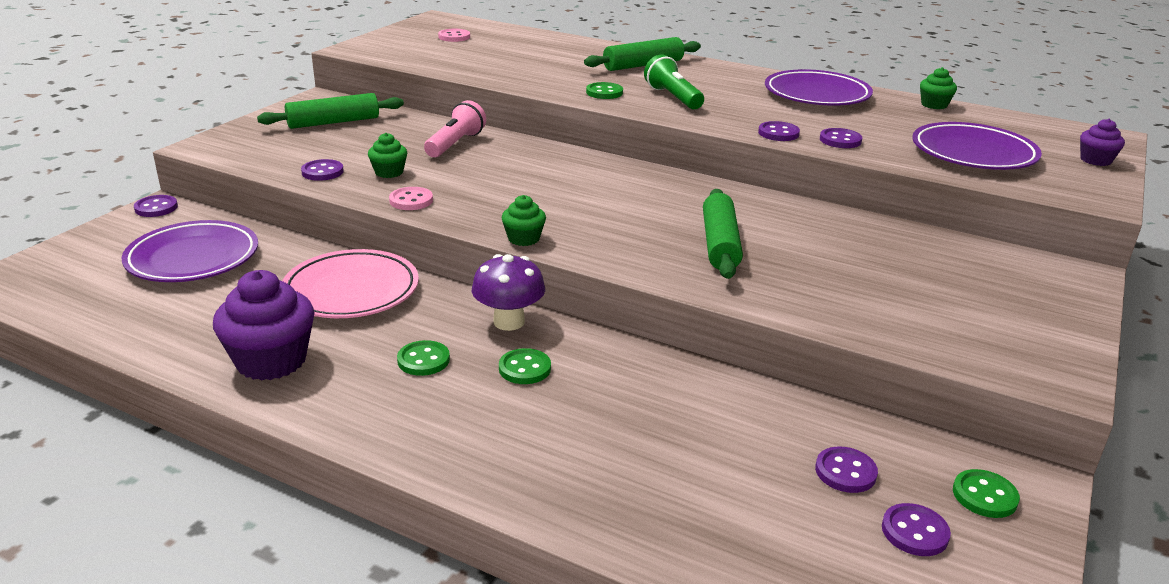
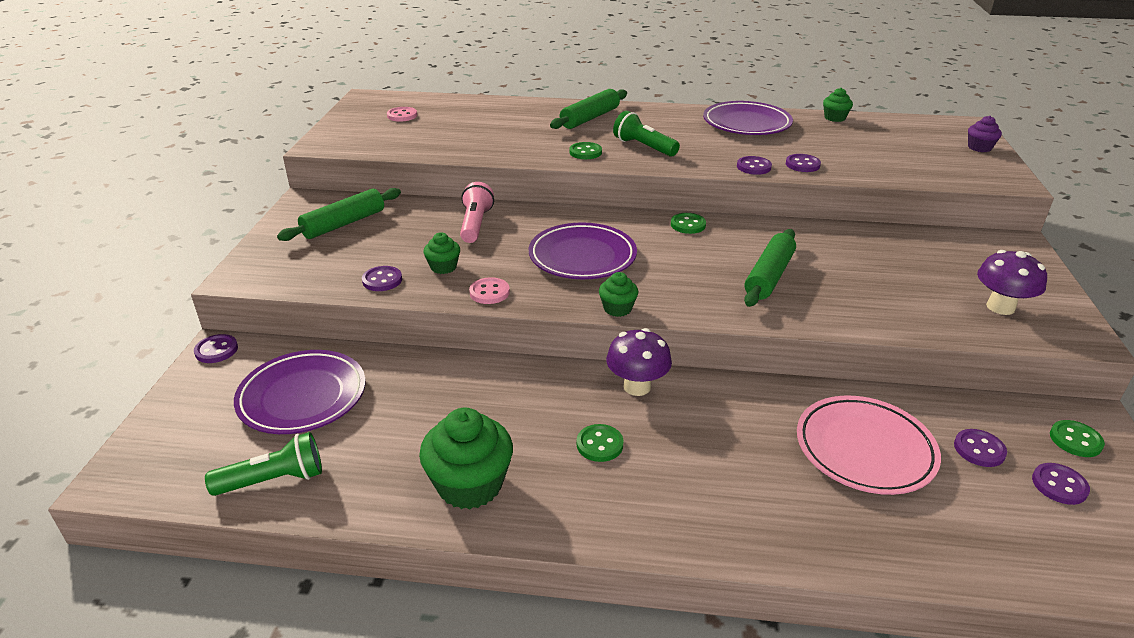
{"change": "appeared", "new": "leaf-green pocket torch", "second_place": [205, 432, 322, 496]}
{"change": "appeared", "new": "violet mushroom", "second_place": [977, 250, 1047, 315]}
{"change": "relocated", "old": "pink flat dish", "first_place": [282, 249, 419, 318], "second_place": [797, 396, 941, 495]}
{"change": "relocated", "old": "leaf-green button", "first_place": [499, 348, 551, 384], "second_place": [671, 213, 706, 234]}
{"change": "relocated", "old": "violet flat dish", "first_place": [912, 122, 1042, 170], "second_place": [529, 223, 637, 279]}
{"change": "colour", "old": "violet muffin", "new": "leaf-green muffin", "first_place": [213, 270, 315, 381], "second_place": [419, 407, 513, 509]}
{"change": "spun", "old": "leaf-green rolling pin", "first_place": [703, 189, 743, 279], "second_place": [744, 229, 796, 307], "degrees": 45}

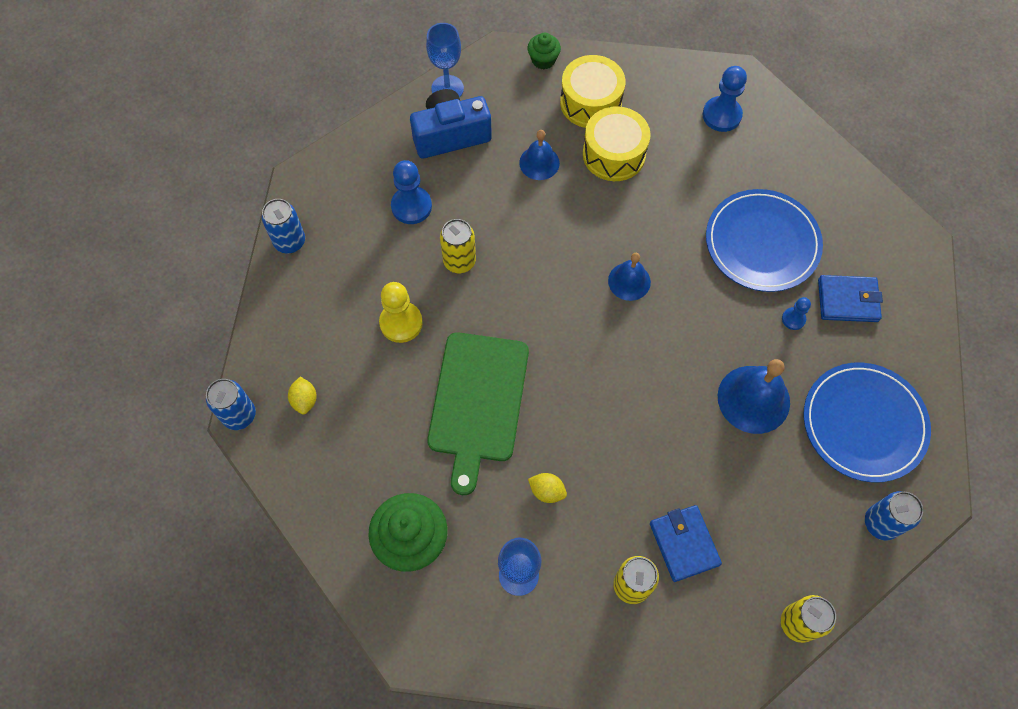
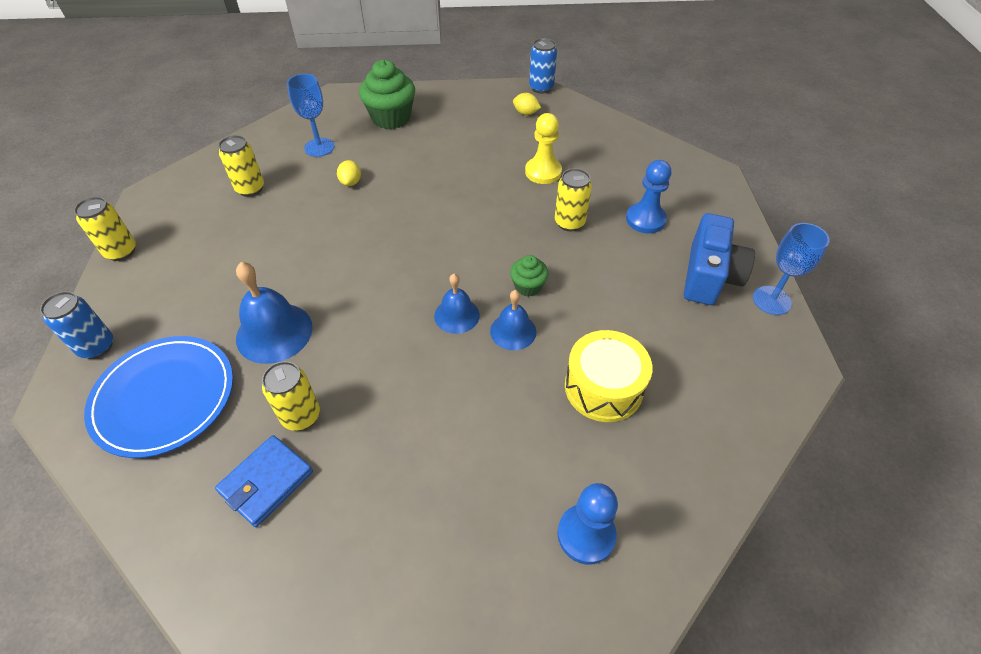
{"change": "missing", "old": "cobalt can", "first_place": [262, 199, 305, 254]}
{"change": "missing", "old": "leaf-green bread board", "first_place": [427, 332, 529, 495]}
{"change": "missing", "old": "yellow drum", "first_place": [560, 55, 625, 128]}
{"change": "missing", "old": "cobalt wallet", "first_place": [650, 505, 722, 582]}
{"change": "missing", "old": "cobalt flat dish", "first_place": [706, 189, 823, 292]}
{"change": "relocated", "old": "cobalt school bell", "first_place": [519, 130, 560, 180], "second_place": [490, 290, 536, 350]}
{"change": "relocated", "old": "leaf-green muffin", "first_place": [528, 33, 561, 70], "second_place": [510, 255, 549, 297]}
{"change": "exchanged", "old": "cobalt chess pawn", "new": "yellow can", "first_place": [782, 297, 811, 330], "second_place": [262, 361, 320, 431]}
{"change": "spun", "old": "yellow toy lemon", "first_place": [528, 473, 567, 503], "second_place": [337, 160, 361, 186], "degrees": -60}

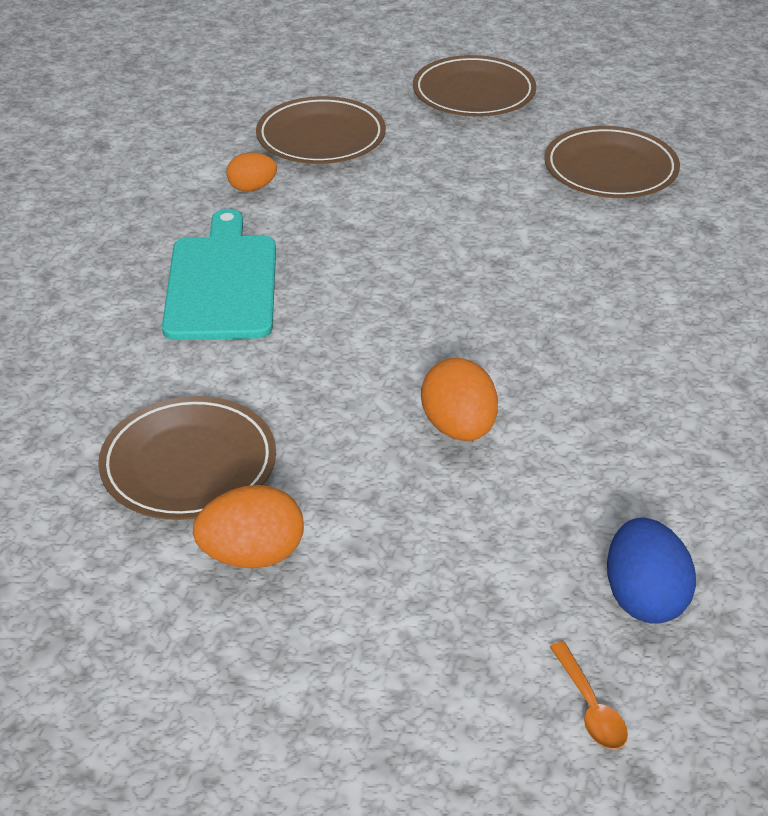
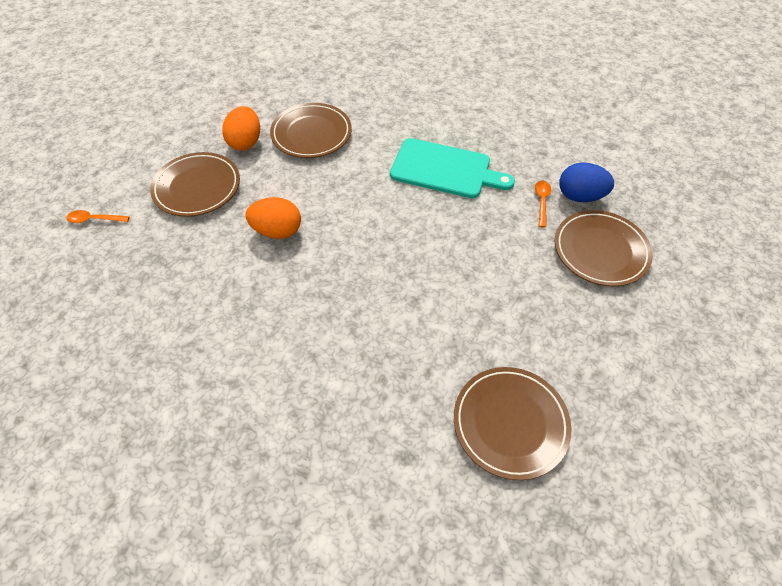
{"change": "relocated", "old": "brown flat dish", "first_place": [413, 55, 536, 117], "second_place": [150, 152, 240, 217]}
{"change": "relocated", "old": "cobalt egg", "first_place": [607, 518, 696, 624], "second_place": [559, 162, 614, 202]}
{"change": "exchanged", "old": "orange egg", "new": "orange tablespoon", "first_place": [226, 152, 277, 192], "second_place": [535, 181, 551, 227]}

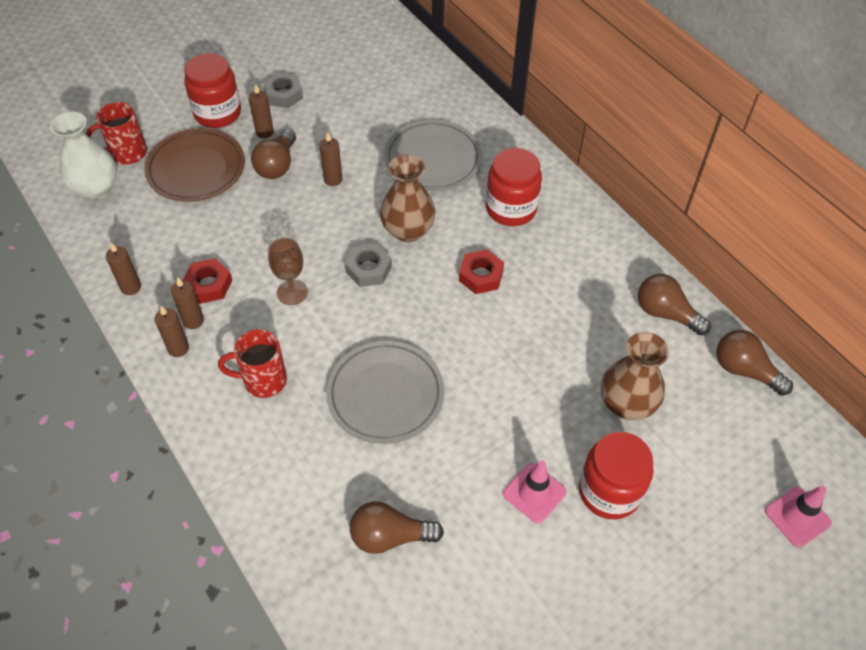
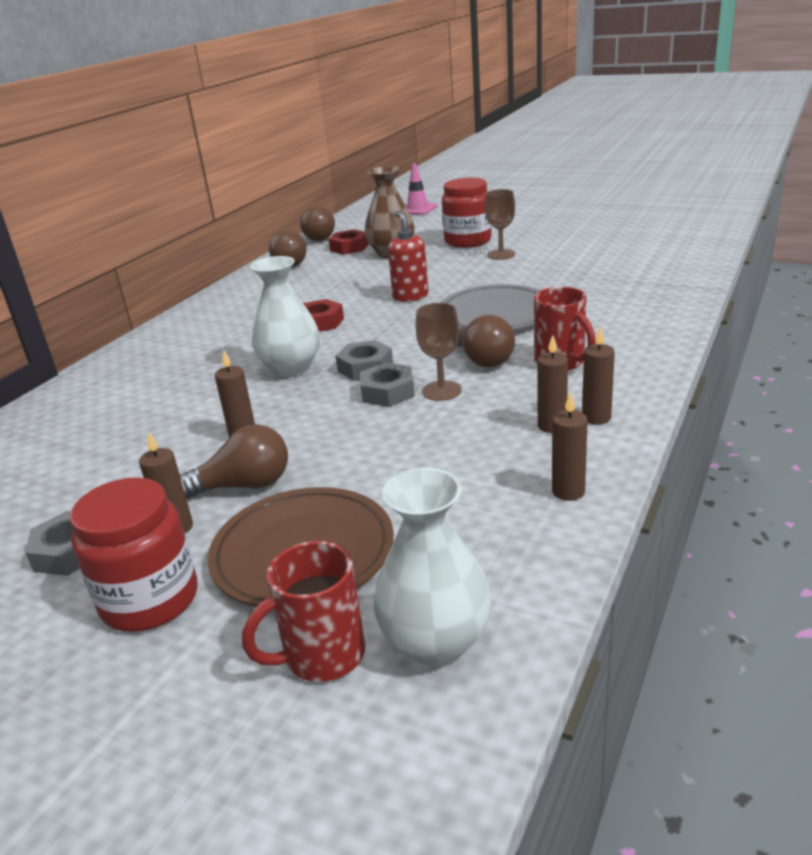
{"change": "missing", "old": "ash-grey flat dish", "first_place": [384, 120, 482, 192]}
{"change": "missing", "old": "crimson jar", "first_place": [486, 148, 542, 226]}
{"change": "appeared", "new": "ash-grey hexagon nut", "second_place": [360, 363, 415, 407]}
{"change": "appeared", "new": "crimson soap dispenser", "second_place": [388, 211, 428, 302]}
{"change": "relocated", "old": "crimson hexagon nut", "first_place": [183, 258, 232, 304], "second_place": [329, 229, 369, 254]}
{"change": "relocated", "old": "brown lightbulb", "first_place": [350, 501, 444, 554], "second_place": [457, 315, 515, 367]}
{"change": "exchanged", "old": "pink safety cone", "new": "brown wine glass", "first_place": [503, 460, 567, 523], "second_place": [485, 189, 515, 260]}
{"change": "colour", "old": "brown flower vase", "new": "snow-white flower vase", "first_place": [380, 154, 436, 242], "second_place": [250, 256, 320, 377]}
{"change": "spun", "old": "crimson mug", "first_place": [86, 102, 147, 164], "second_place": [242, 541, 365, 682], "degrees": 105}

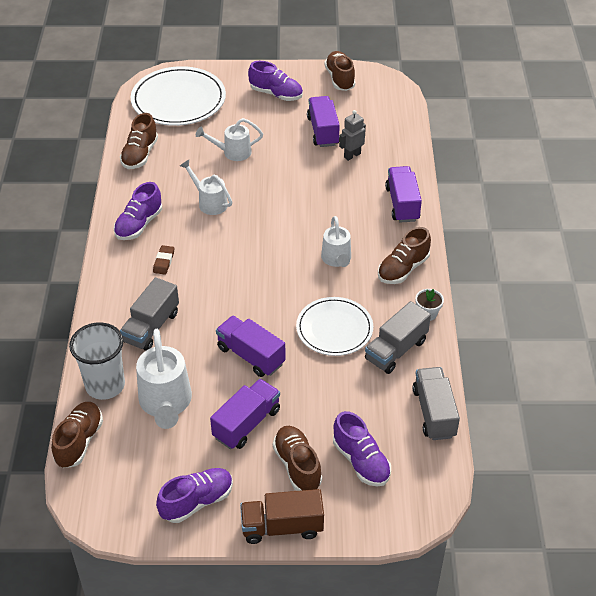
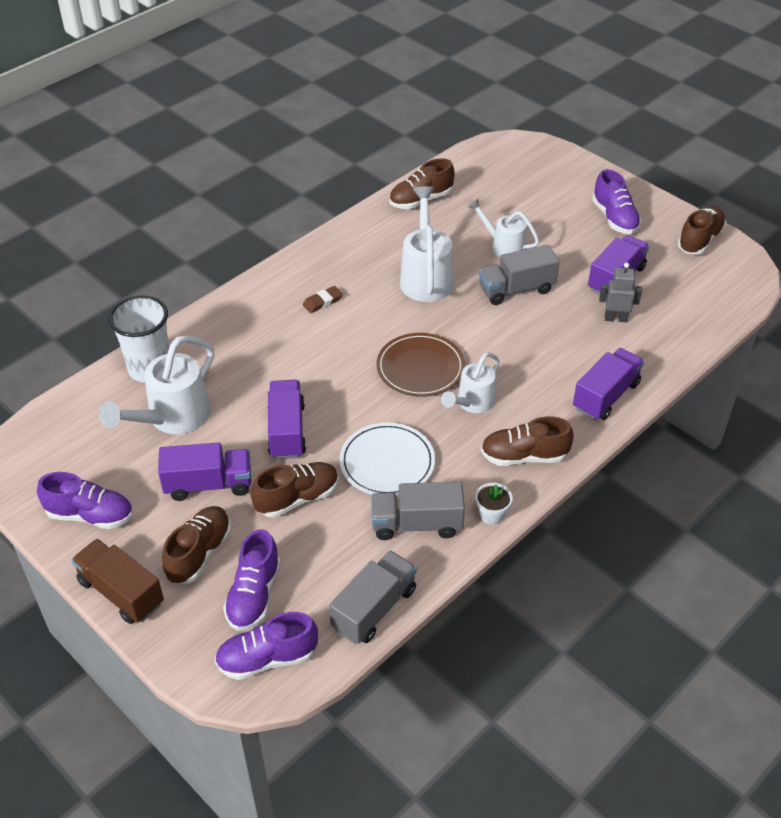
{"change": "missing", "old": "snow-white flat dish", "first_place": [131, 66, 226, 126]}
{"change": "appeared", "new": "brown flat dish", "second_place": [377, 333, 465, 397]}
{"change": "relocated", "old": "brown lace-up shoe", "first_place": [51, 402, 103, 468], "second_place": [251, 462, 339, 518]}
{"change": "relocated", "old": "violet lace-up shoe", "first_place": [114, 182, 162, 240], "second_place": [215, 612, 318, 680]}
{"change": "relocated", "old": "ash-grey lorry", "first_place": [120, 277, 179, 351], "second_place": [478, 245, 559, 305]}
{"change": "size", "old": "snow-white watering pot", "first_place": [180, 160, 232, 215], "second_place": [400, 186, 454, 302], "factor": 1.58}

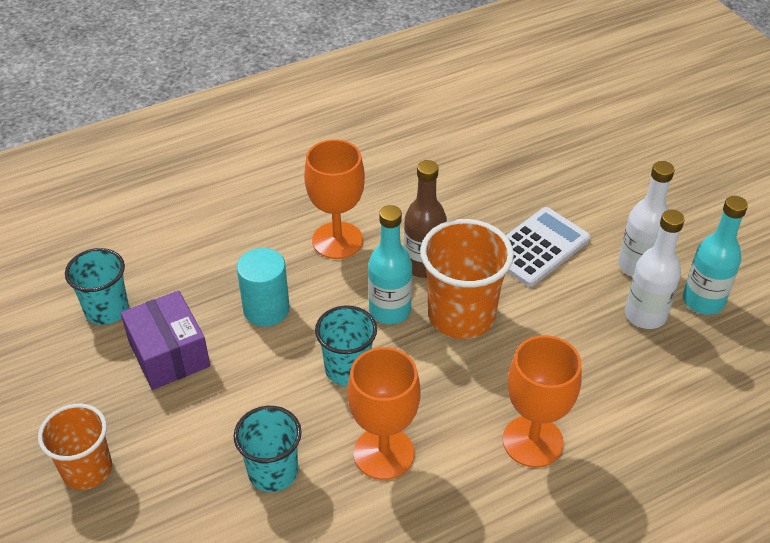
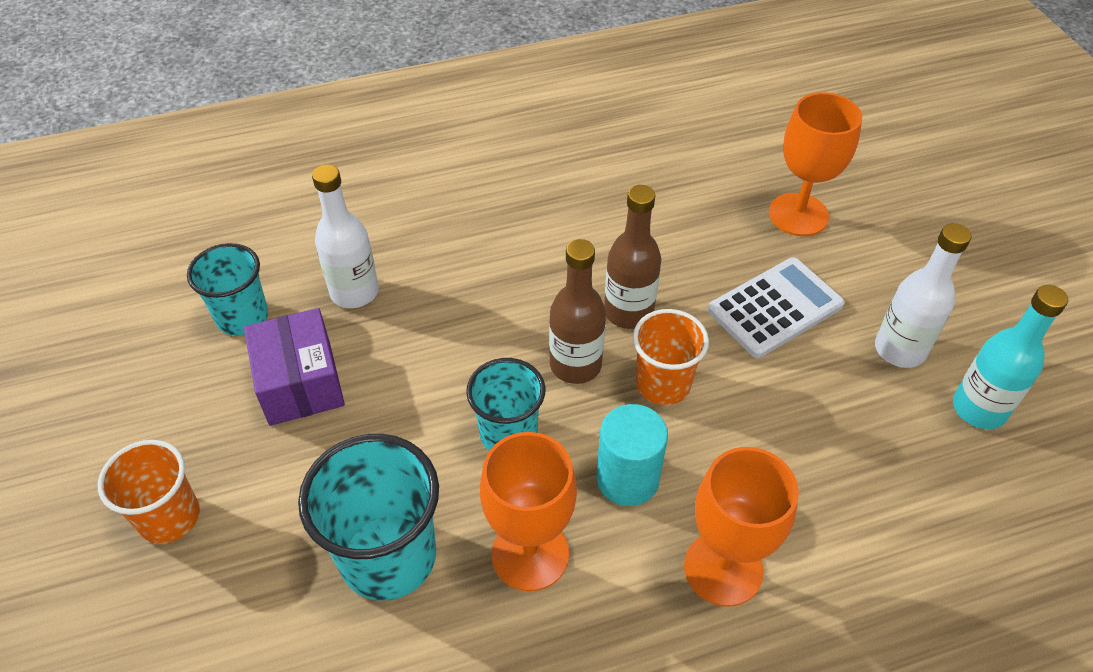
{"change": "relocated", "old": "teal cylinder shape", "first_place": [237, 248, 290, 327], "second_place": [596, 404, 668, 506]}
{"change": "relocated", "old": "orange wine glass", "first_place": [304, 139, 365, 259], "second_place": [769, 92, 862, 236]}
{"change": "relocated", "old": "snow-white bottle", "first_place": [625, 210, 685, 329], "second_place": [312, 164, 379, 308]}
{"change": "colour", "old": "teal bottle", "new": "brown bottle", "first_place": [368, 205, 413, 324], "second_place": [549, 239, 606, 384]}
{"change": "size", "old": "teal cup", "first_place": [233, 406, 302, 492], "second_place": [298, 434, 439, 601], "factor": 1.54}
{"change": "size", "old": "orange cup", "first_place": [420, 219, 514, 339], "second_place": [633, 309, 709, 405], "factor": 0.65}

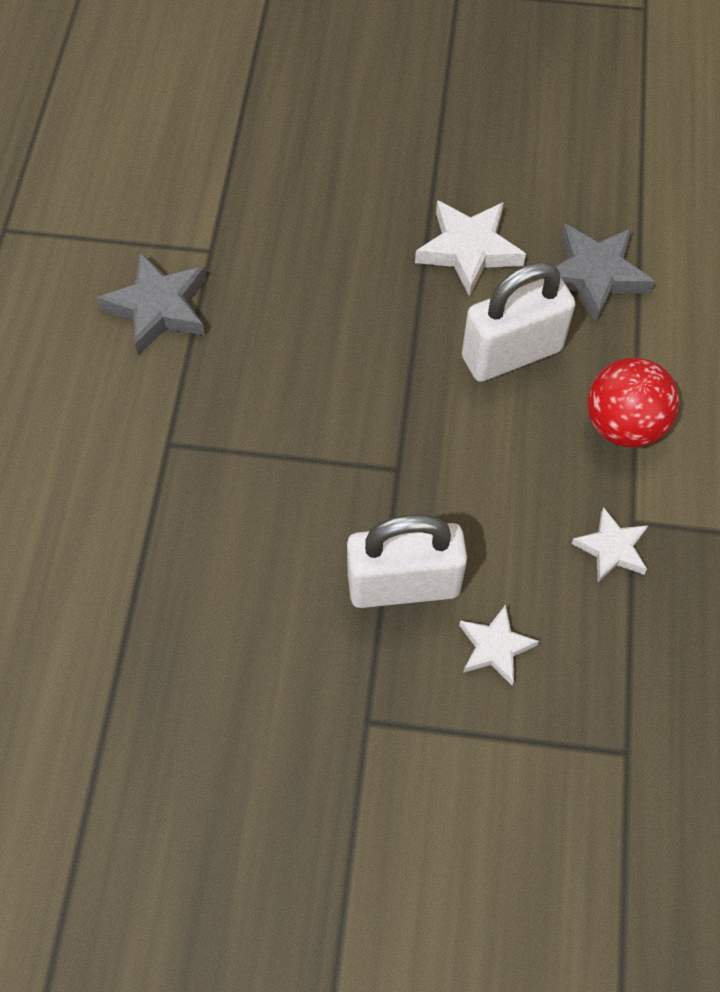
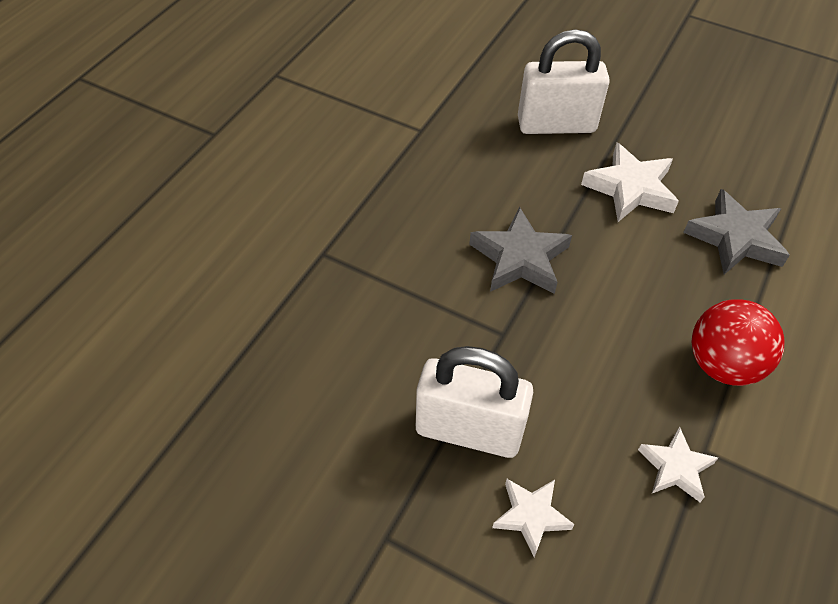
{"change": "relocated", "old": "ash-grey star shape", "first_place": [97, 252, 207, 355], "second_place": [469, 207, 572, 294]}
{"change": "relocated", "old": "snow-white padlock", "first_place": [462, 262, 575, 382], "second_place": [518, 29, 610, 134]}

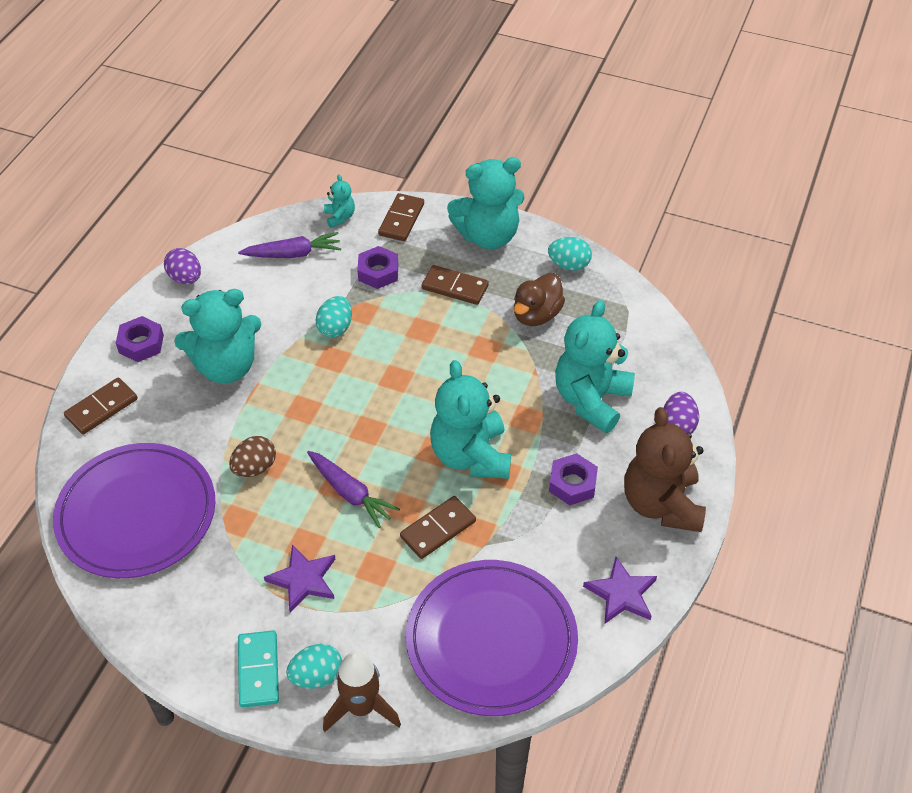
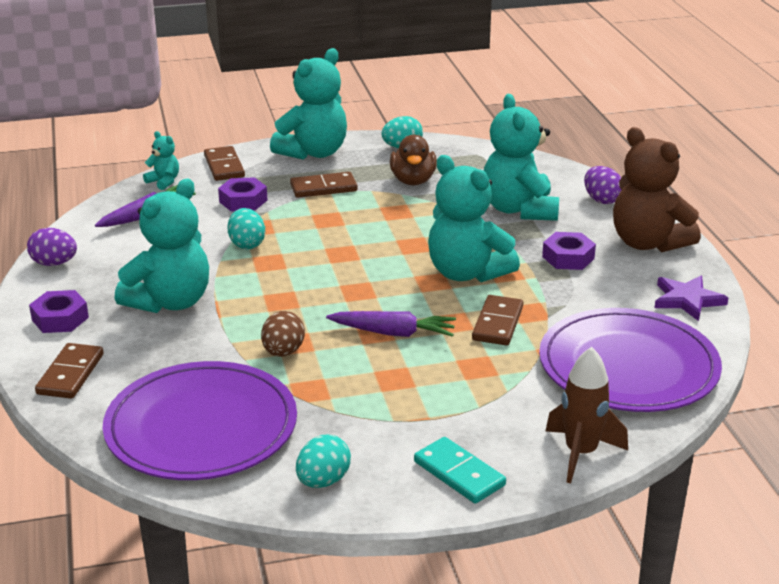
{"change": "missing", "old": "violet star shape", "first_place": [264, 544, 335, 613]}
{"change": "relocated", "old": "teal egg", "first_place": [286, 644, 342, 689], "second_place": [296, 435, 351, 488]}

